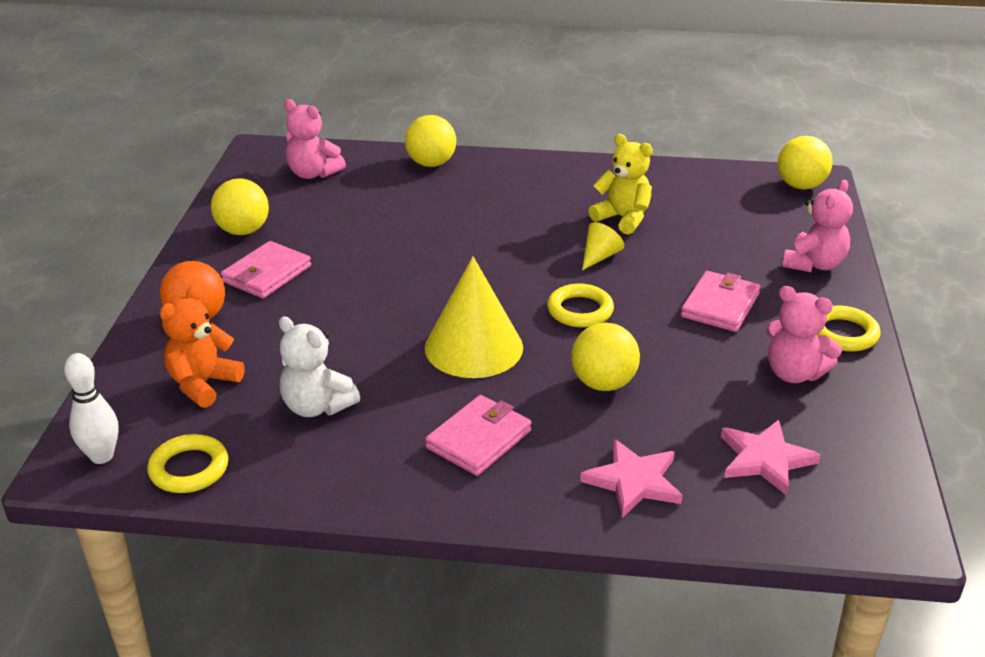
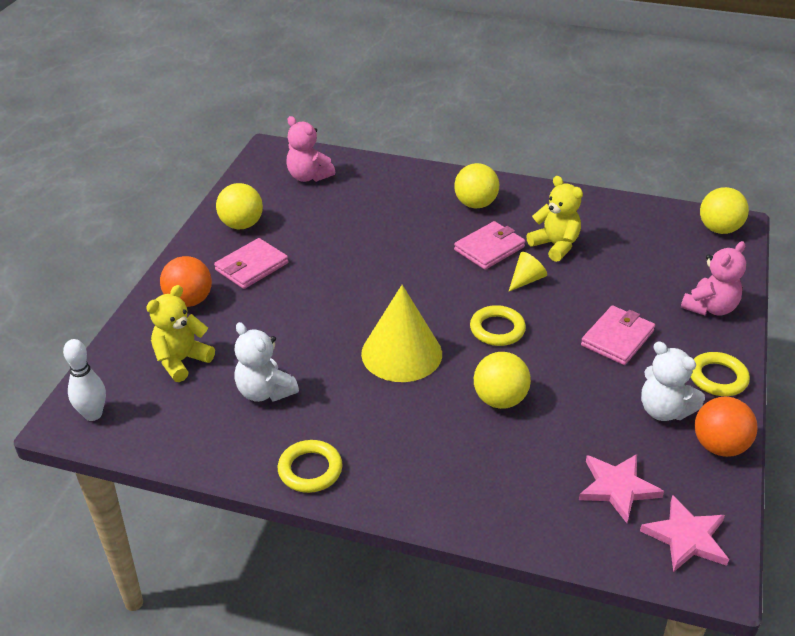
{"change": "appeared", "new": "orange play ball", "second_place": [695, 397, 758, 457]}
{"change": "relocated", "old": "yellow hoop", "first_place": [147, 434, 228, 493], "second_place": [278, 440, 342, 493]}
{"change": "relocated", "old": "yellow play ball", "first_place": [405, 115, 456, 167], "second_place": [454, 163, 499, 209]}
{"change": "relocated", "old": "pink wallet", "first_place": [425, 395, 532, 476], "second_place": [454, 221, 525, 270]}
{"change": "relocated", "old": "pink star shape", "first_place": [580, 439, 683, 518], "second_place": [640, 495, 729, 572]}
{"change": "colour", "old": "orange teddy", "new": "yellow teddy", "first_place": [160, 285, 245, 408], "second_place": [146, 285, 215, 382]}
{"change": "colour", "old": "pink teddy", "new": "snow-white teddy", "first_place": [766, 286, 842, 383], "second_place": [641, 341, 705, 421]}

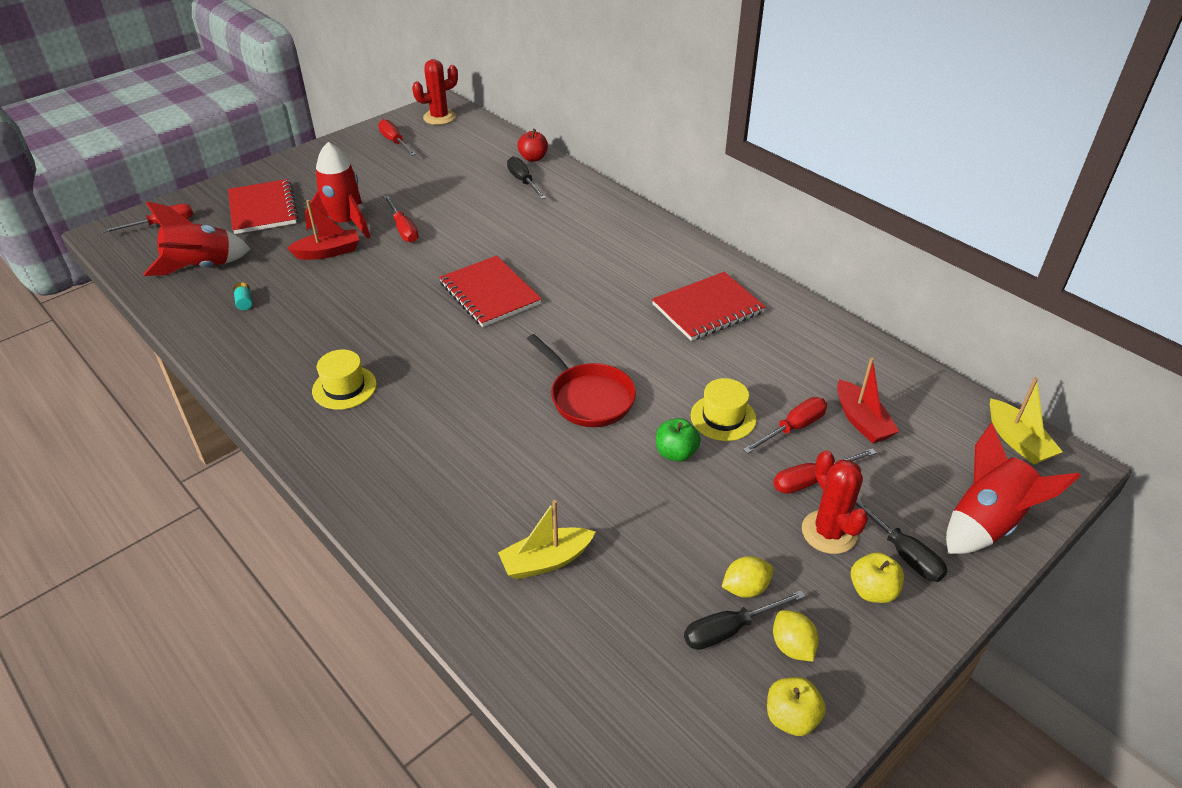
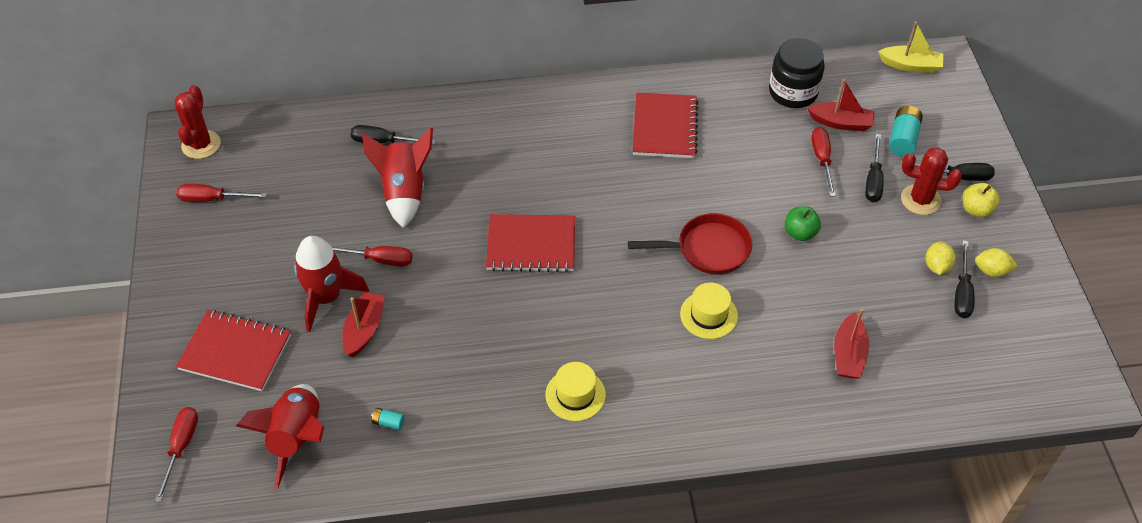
{"change": "missing", "old": "crimson toy apple", "first_place": [517, 129, 548, 162]}
{"change": "missing", "old": "yellow toy apple", "first_place": [767, 677, 826, 736]}
{"change": "appeared", "new": "black jar", "second_place": [769, 38, 824, 108]}
{"change": "appeared", "new": "teal power cell", "second_place": [889, 106, 923, 156]}
{"change": "relocated", "old": "yellow hat", "first_place": [690, 378, 756, 441], "second_place": [680, 283, 738, 339]}
{"change": "relocated", "old": "crimson rocket", "first_place": [946, 423, 1080, 554], "second_place": [362, 128, 433, 228]}
{"change": "colour", "old": "yellow toy boat", "new": "crimson toy boat", "first_place": [498, 500, 595, 579], "second_place": [834, 308, 869, 379]}
{"change": "colour", "old": "crimson screwdriver", "new": "black screwdriver", "first_place": [774, 448, 876, 494], "second_place": [865, 134, 884, 202]}

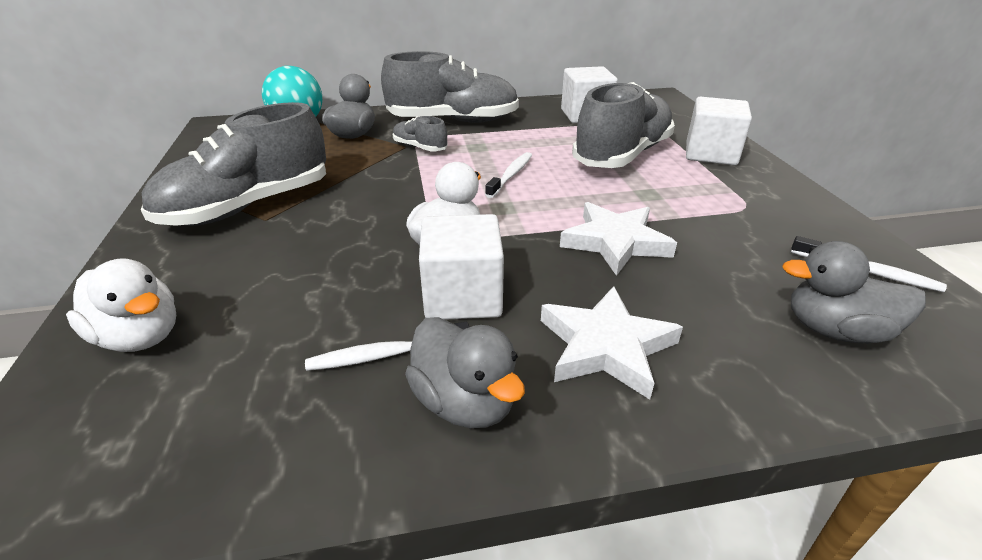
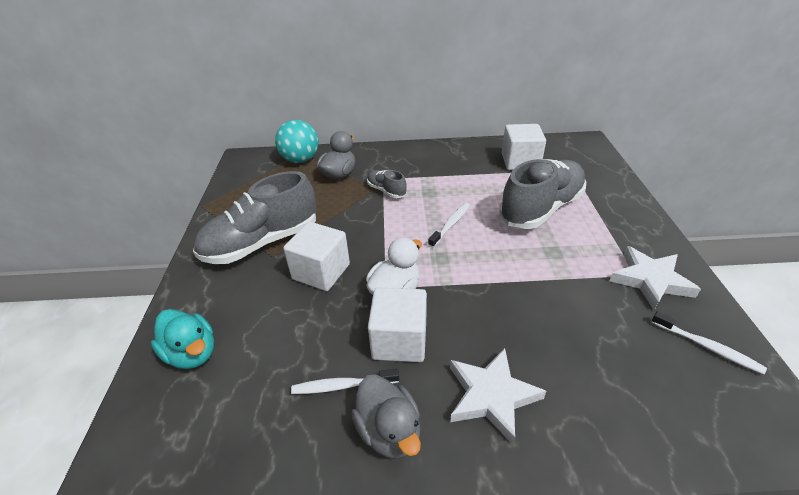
{"change": "missing", "old": "ash-grey lace-up shoe", "first_place": [381, 51, 519, 123]}
{"change": "missing", "old": "ash-grey toy duck", "first_place": [782, 241, 926, 344]}
{"change": "relocated", "old": "snow-white star shape", "first_place": [560, 202, 677, 276], "second_place": [609, 246, 701, 310]}
{"change": "relocated", "old": "snow-white solid cube", "first_place": [686, 97, 752, 165], "second_place": [283, 222, 350, 291]}
{"change": "colour", "old": "snow-white toy duck", "new": "teal toy duck", "first_place": [66, 258, 176, 352], "second_place": [151, 309, 214, 369]}

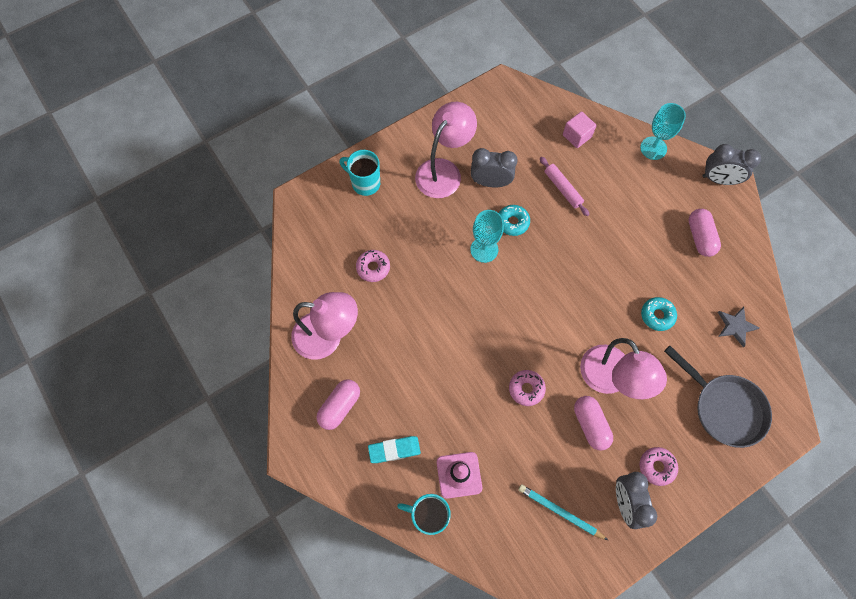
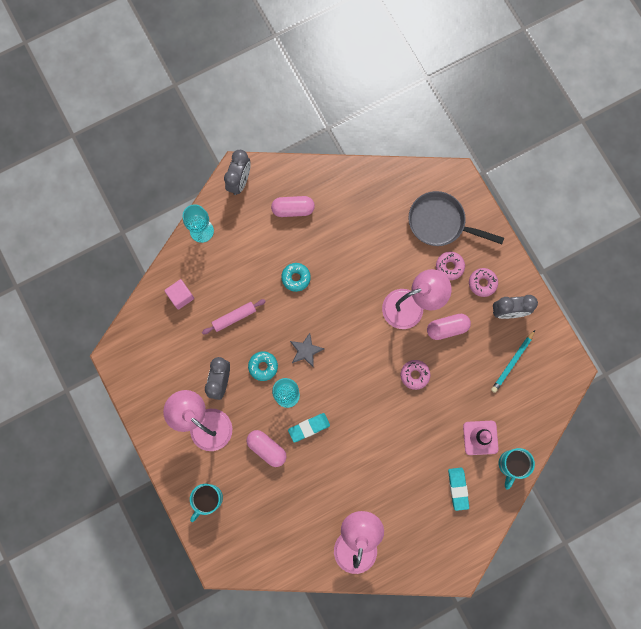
{"change": "appeared", "new": "teal gum eraser", "second_place": [288, 413, 330, 443]}
{"change": "relocated", "old": "pink capsule", "first_place": [317, 379, 360, 430], "second_place": [246, 430, 286, 467]}
{"change": "relocated", "old": "pink glazed donut", "first_place": [356, 250, 390, 282], "second_place": [436, 252, 465, 280]}
{"change": "relocated", "old": "teal glazed donut", "first_place": [641, 297, 677, 331], "second_place": [281, 263, 311, 292]}
{"change": "relocated", "old": "ash-grey star shape", "first_place": [718, 307, 760, 347], "second_place": [290, 333, 325, 368]}
{"change": "spun", "old": "ash-grey frying pan", "first_place": [664, 346, 772, 448], "second_place": [408, 191, 504, 246], "degrees": -120}

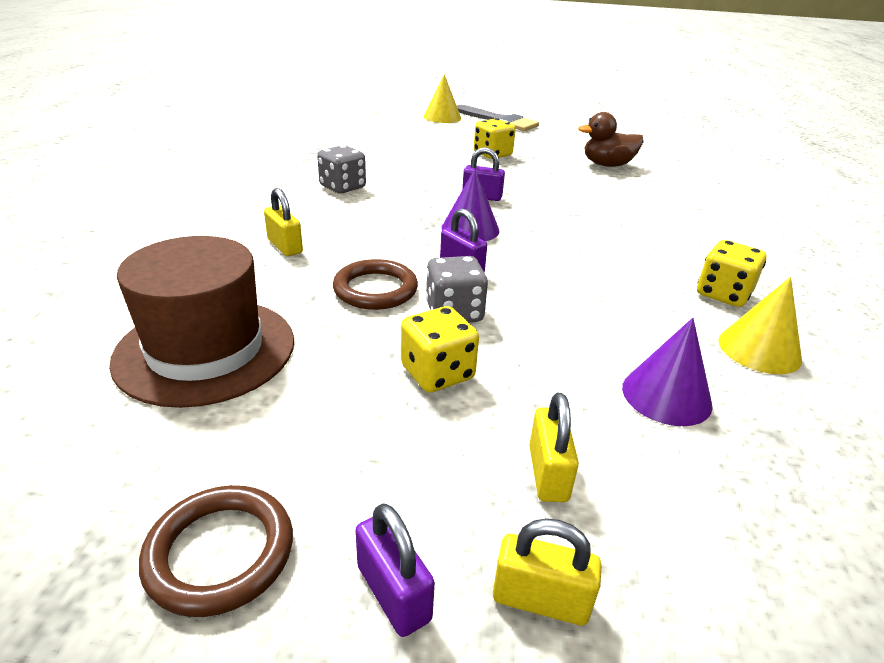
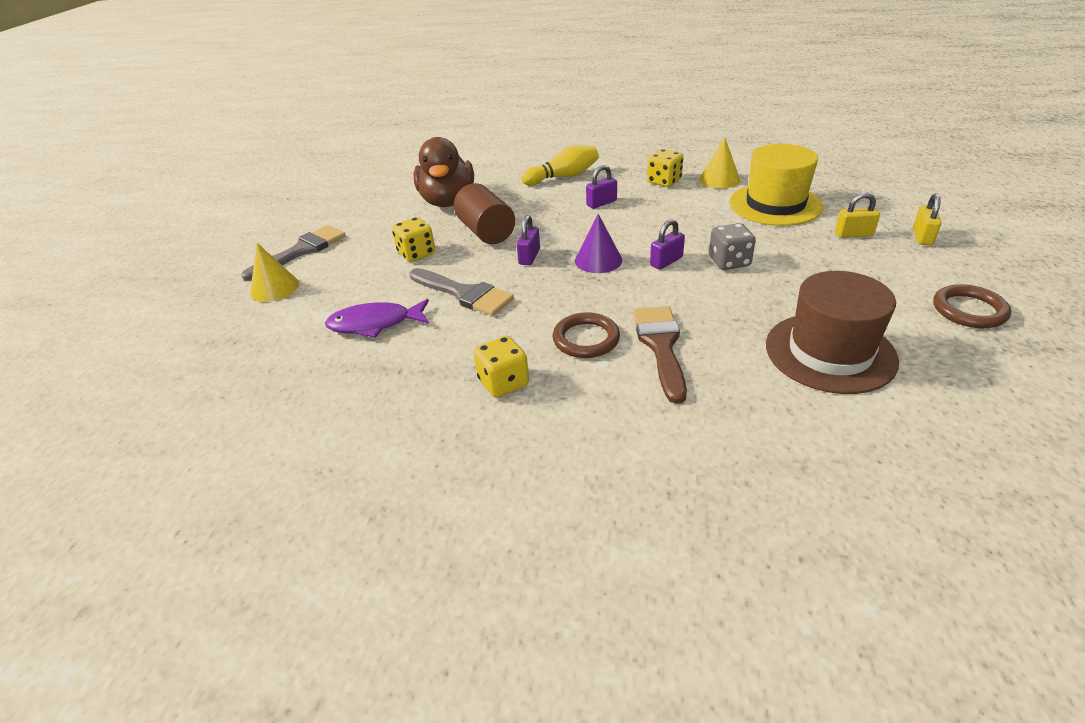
{"change": "missing", "old": "ash-grey dice", "first_place": [317, 145, 366, 194]}
{"change": "appeared", "new": "violet fish", "second_place": [325, 299, 429, 338]}
{"change": "appeared", "new": "ash-grey paint brush", "second_place": [409, 268, 514, 316]}
{"change": "appeared", "new": "brown cylinder shape", "second_place": [454, 183, 515, 244]}
{"change": "appeared", "new": "yellow bowling pin", "second_place": [521, 145, 599, 186]}
{"change": "relocated", "old": "brown hoop", "first_place": [333, 259, 418, 310], "second_place": [553, 312, 620, 358]}
{"change": "relocated", "old": "violet padlock", "first_place": [355, 503, 435, 637], "second_place": [586, 165, 617, 209]}
{"change": "relocated", "old": "yellow dice", "first_place": [401, 306, 479, 393], "second_place": [473, 335, 529, 398]}
{"change": "exchanged", "old": "yellow padlock", "new": "brown paint brush", "first_place": [264, 188, 303, 256], "second_place": [633, 306, 687, 404]}
{"change": "exchanged", "old": "violet solid cone", "new": "yellow hat", "first_place": [622, 318, 713, 426], "second_place": [730, 144, 823, 226]}
{"change": "size", "old": "brown toy duck", "first_place": [578, 112, 644, 167], "second_place": [414, 137, 474, 207], "factor": 1.56}

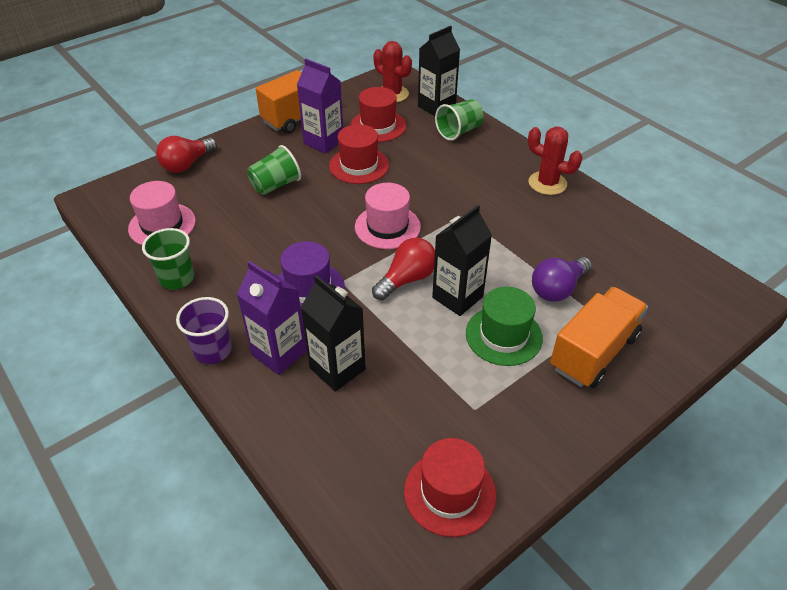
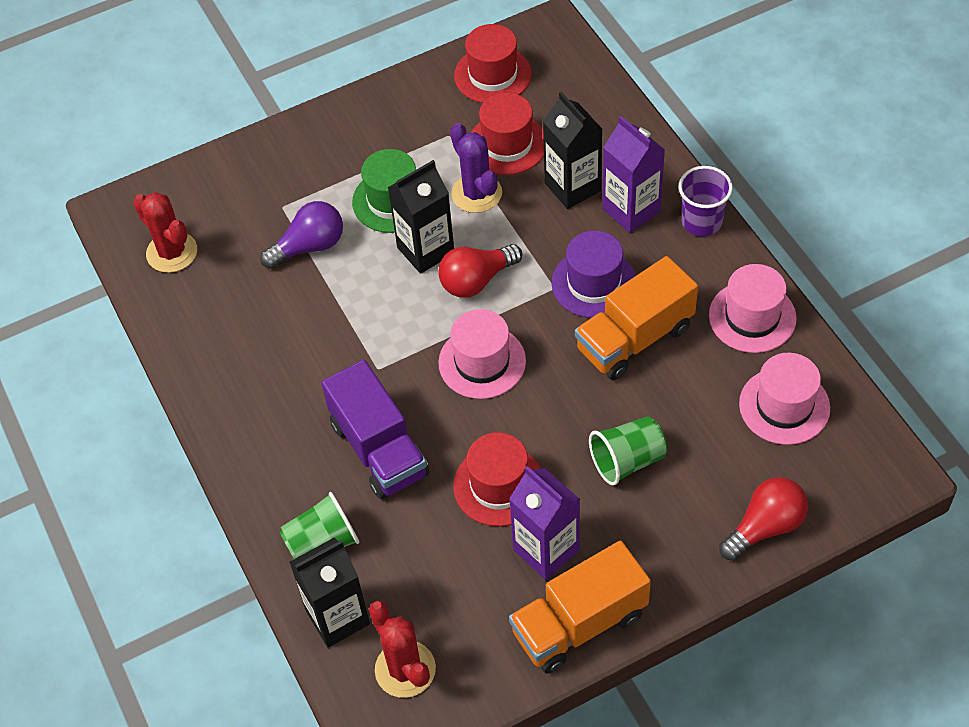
{"change": "appeared", "new": "violet lorry", "second_place": [322, 360, 429, 499]}
{"change": "appeared", "new": "violet saguaro cactus", "second_place": [450, 123, 502, 213]}
{"change": "relocated", "old": "crimson hat", "first_place": [350, 87, 406, 142], "second_place": [471, 93, 544, 175]}
{"change": "relocated", "old": "crimson saguaro cactus", "first_place": [528, 127, 582, 195], "second_place": [133, 192, 197, 273]}
{"change": "relocated", "old": "orange lorry", "first_place": [550, 287, 648, 388], "second_place": [575, 256, 698, 380]}
{"change": "exchanged", "old": "leaf-green cup", "new": "pink hat", "first_place": [142, 228, 194, 290], "second_place": [709, 264, 797, 353]}

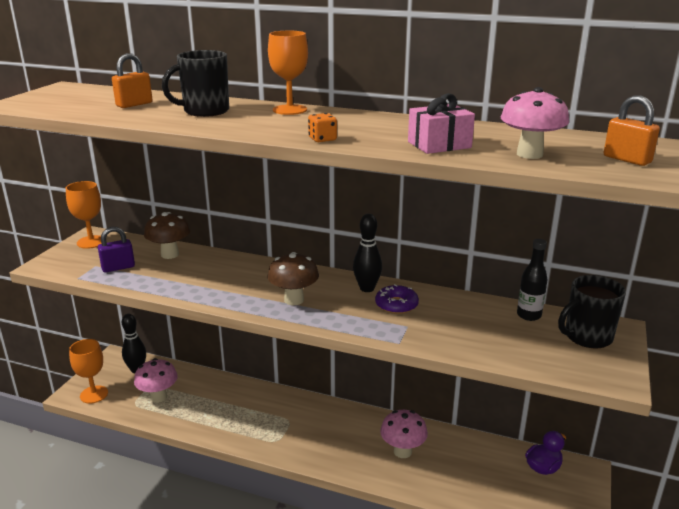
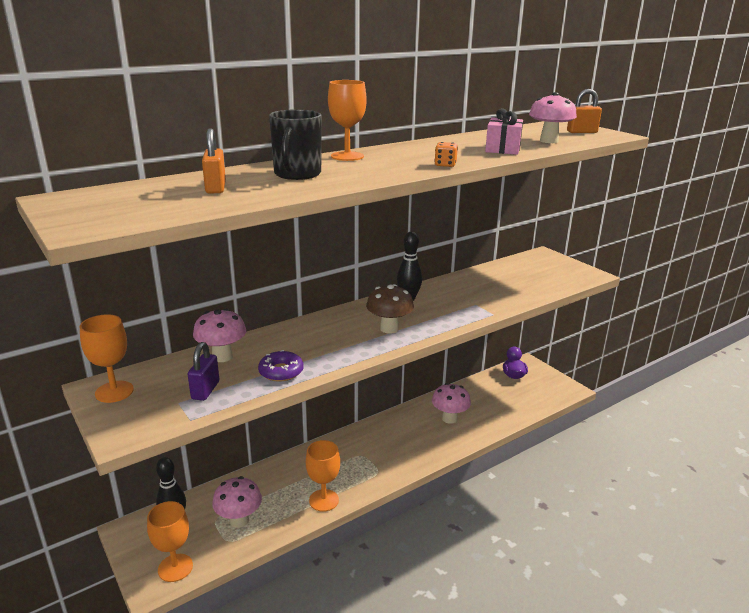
{"change": "missing", "old": "black bottle", "first_place": [517, 239, 548, 321]}
{"change": "missing", "old": "black mug", "first_place": [558, 275, 626, 348]}
{"change": "appeared", "new": "orange wine glass", "second_place": [306, 440, 340, 512]}
{"change": "relocated", "old": "violet glazed donut", "first_place": [375, 284, 419, 314], "second_place": [258, 350, 303, 382]}
{"change": "colour", "old": "brown mushroom", "new": "pink mushroom", "first_place": [144, 212, 190, 259], "second_place": [193, 309, 246, 362]}

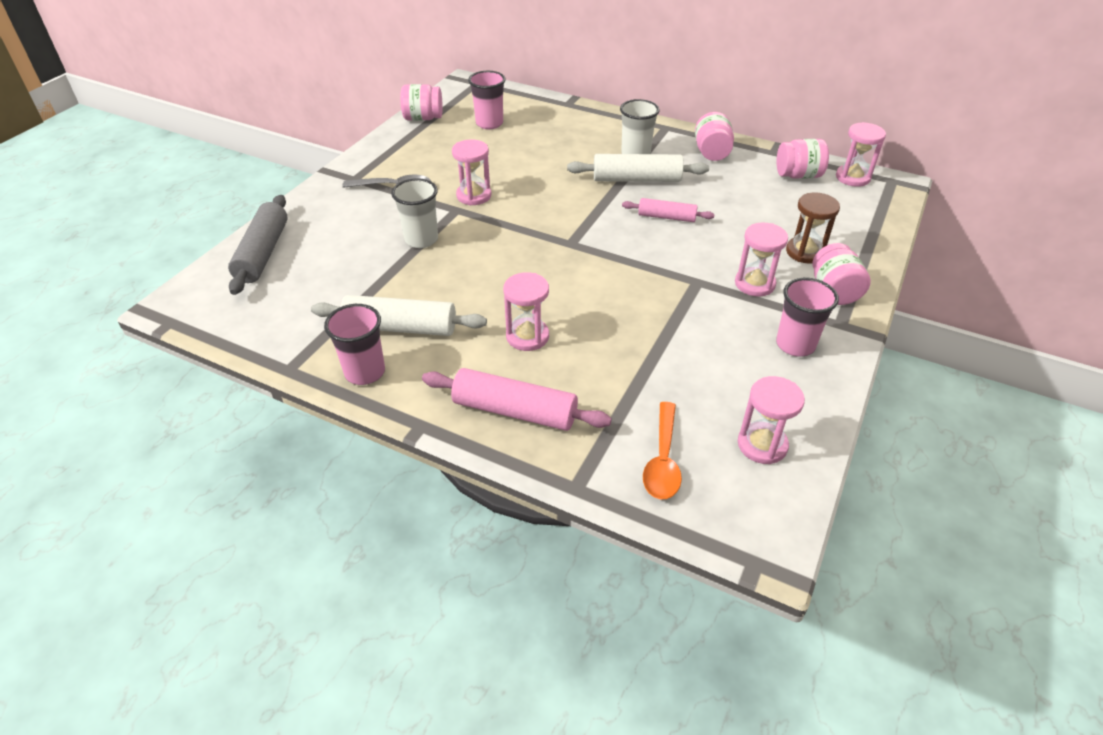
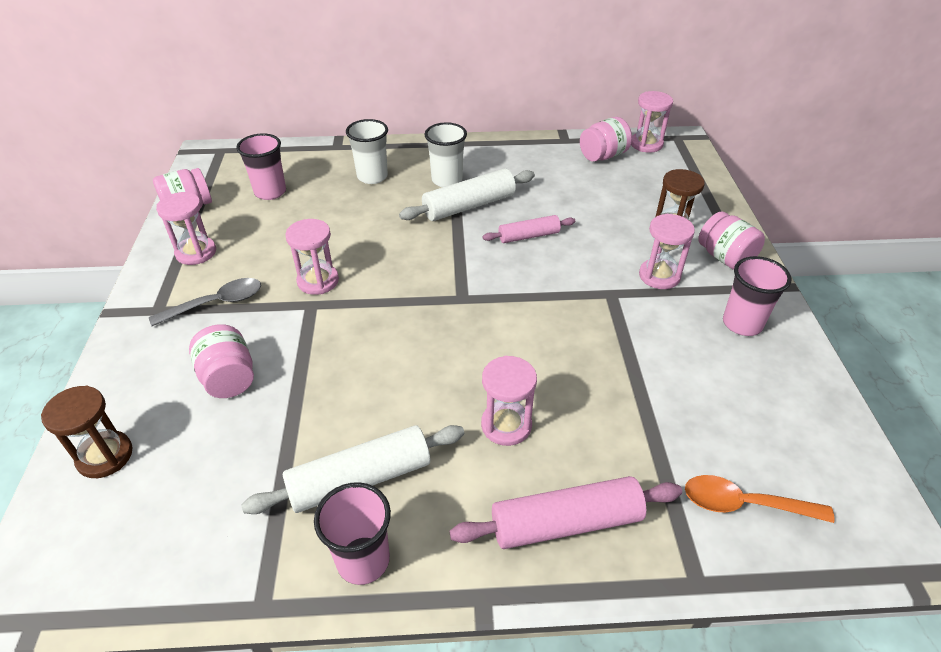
{"change": "relocated", "old": "snow-white cup", "first_place": [391, 178, 438, 248], "second_place": [346, 119, 388, 184]}
{"change": "relocated", "old": "pink jar", "first_place": [695, 112, 734, 161], "second_place": [189, 324, 254, 398]}
{"change": "relocated", "old": "pink hourglass", "first_place": [738, 376, 805, 464], "second_place": [156, 192, 216, 265]}
{"change": "exchanged", "old": "ash-grey rolling pin", "new": "brown hourglass", "first_place": [228, 195, 288, 295], "second_place": [41, 386, 133, 478]}
{"change": "spun", "old": "orange tablespoon", "first_place": [643, 402, 682, 499], "second_place": [685, 475, 835, 523], "degrees": 120}

